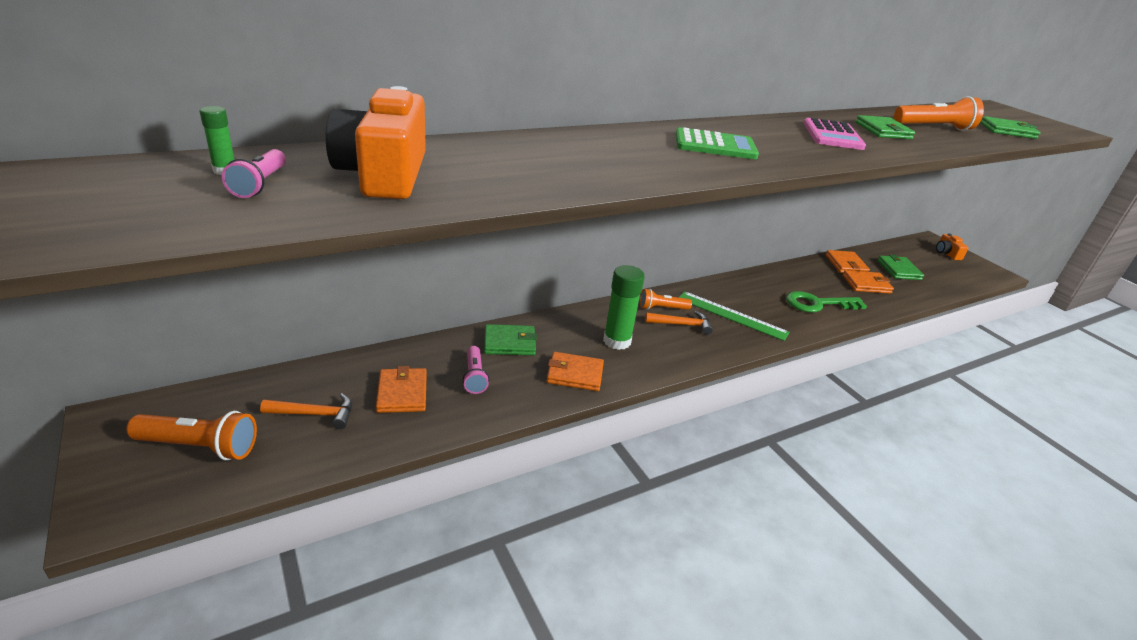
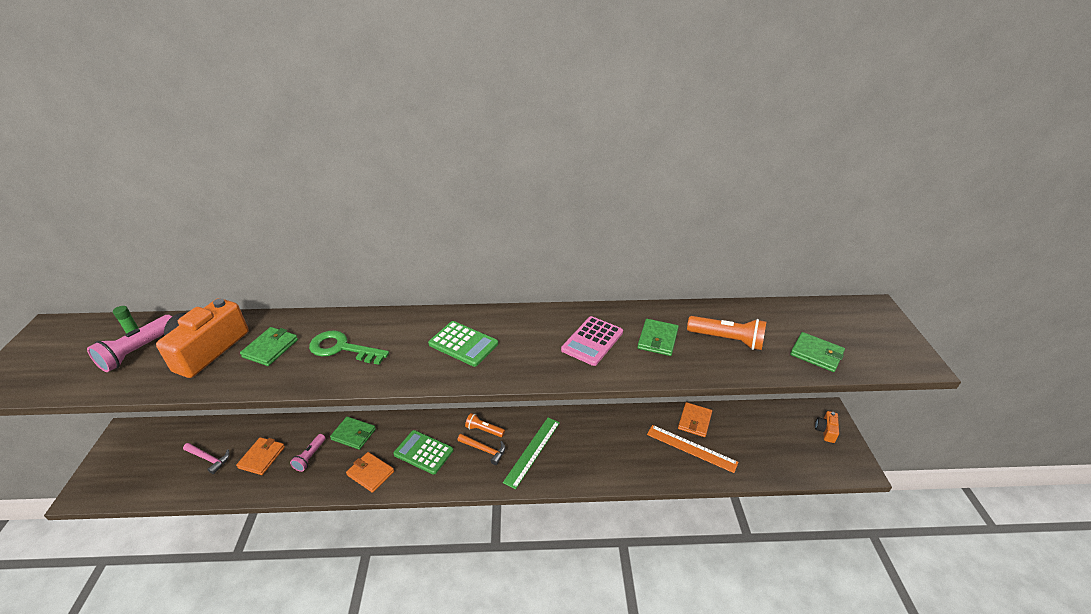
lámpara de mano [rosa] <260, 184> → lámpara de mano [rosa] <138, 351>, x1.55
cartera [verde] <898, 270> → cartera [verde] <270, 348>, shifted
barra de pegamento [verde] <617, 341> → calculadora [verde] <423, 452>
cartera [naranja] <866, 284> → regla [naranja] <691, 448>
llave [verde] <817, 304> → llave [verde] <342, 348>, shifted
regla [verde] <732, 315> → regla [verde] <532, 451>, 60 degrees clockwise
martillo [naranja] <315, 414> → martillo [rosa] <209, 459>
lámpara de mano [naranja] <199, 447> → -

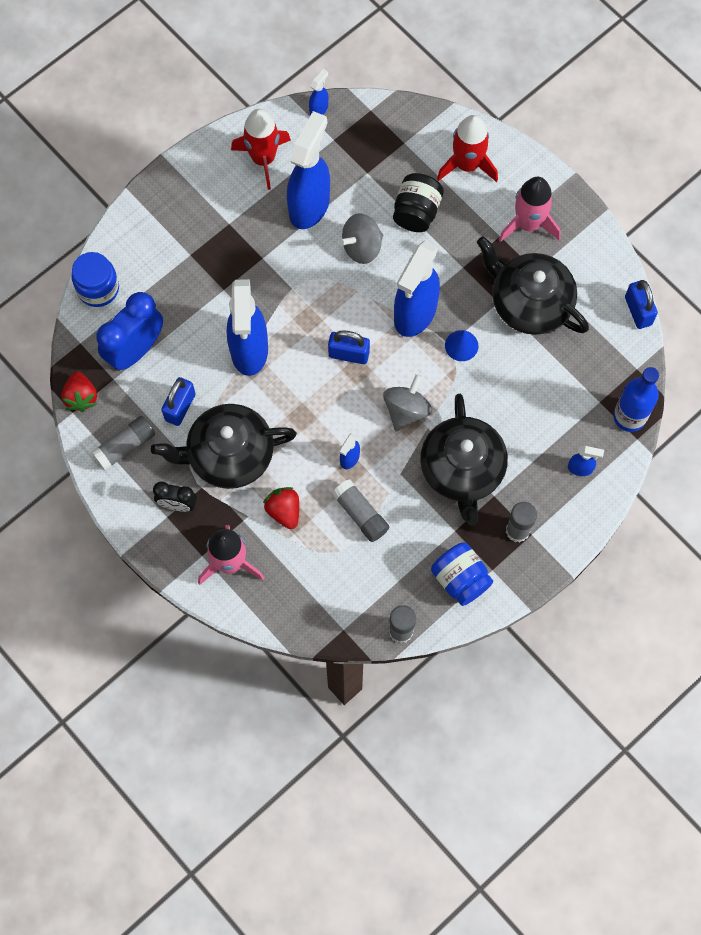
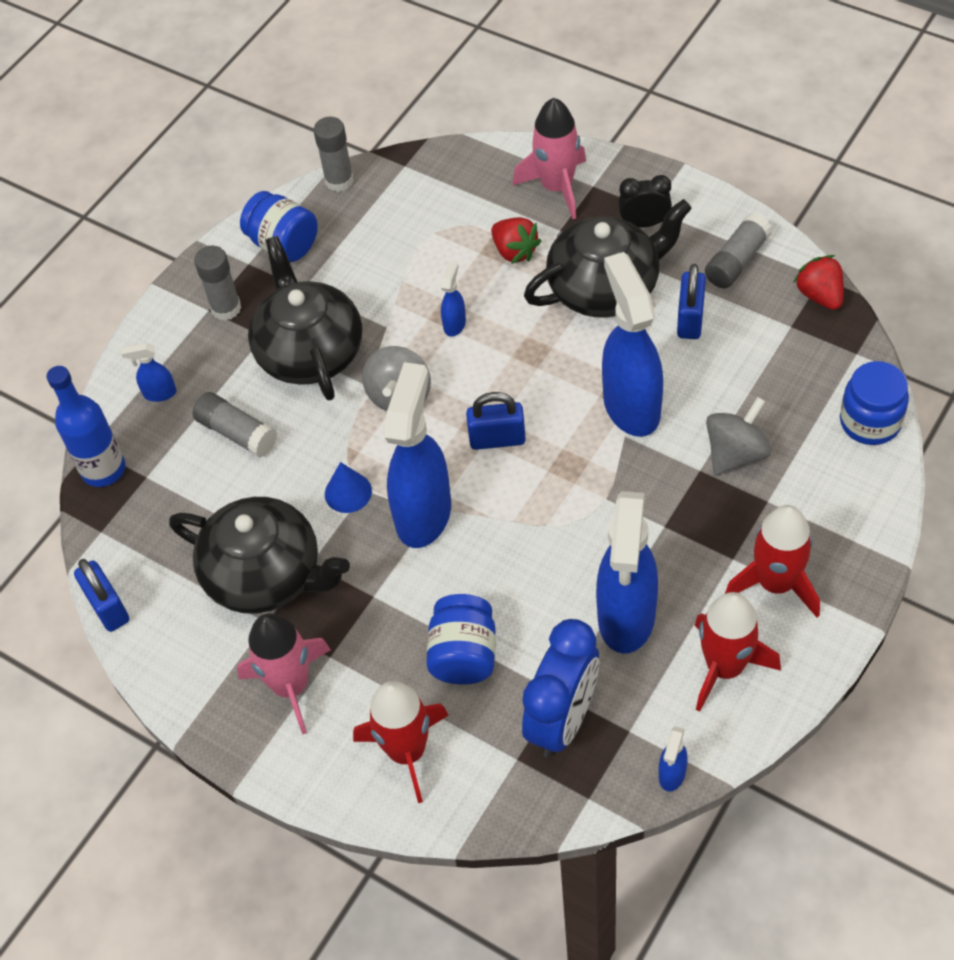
tarro [negro] <416, 212> → tarro [azul] <464, 655>
peonza [gris] <362, 247> → peonza [gris] <736, 453>, shifted
despertador [azul] <135, 350> → despertador [azul] <563, 719>, shifted
barra de pegamento [gris] <360, 514> → barra de pegamento [gris] <237, 433>, shifted
- → cohete [rojo] <776, 583>

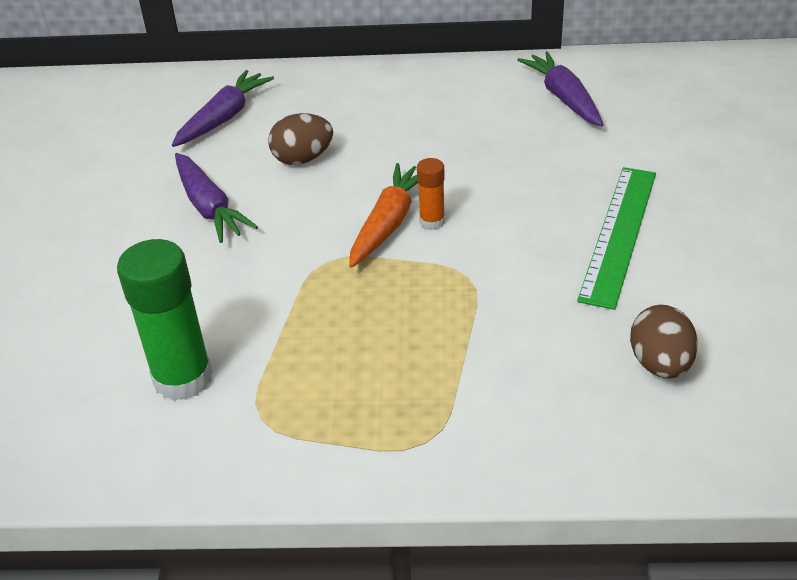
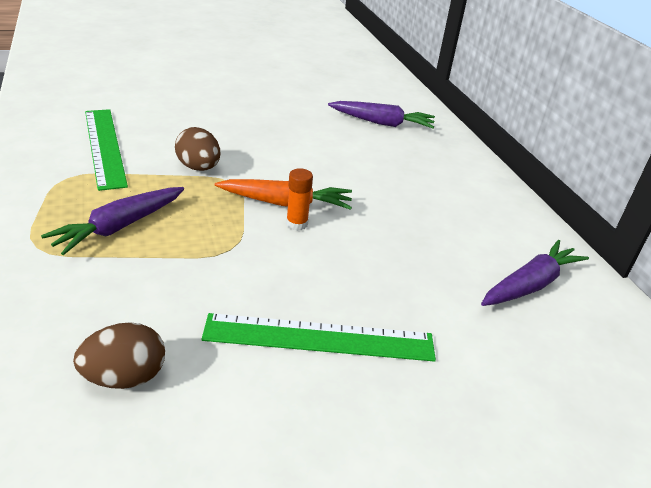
huevo [marrón] <303, 159> → huevo [marrón] <198, 168>, shifted
zanahoria [morado] <209, 207> → zanahoria [morado] <119, 227>, shifted
barra de pegamento [verde] <183, 378> → regla [verde] <105, 146>

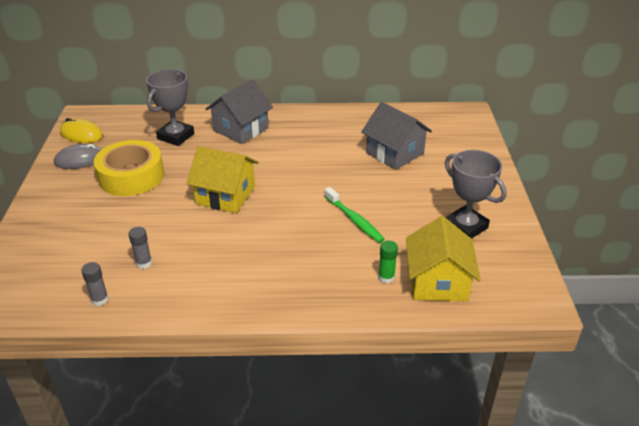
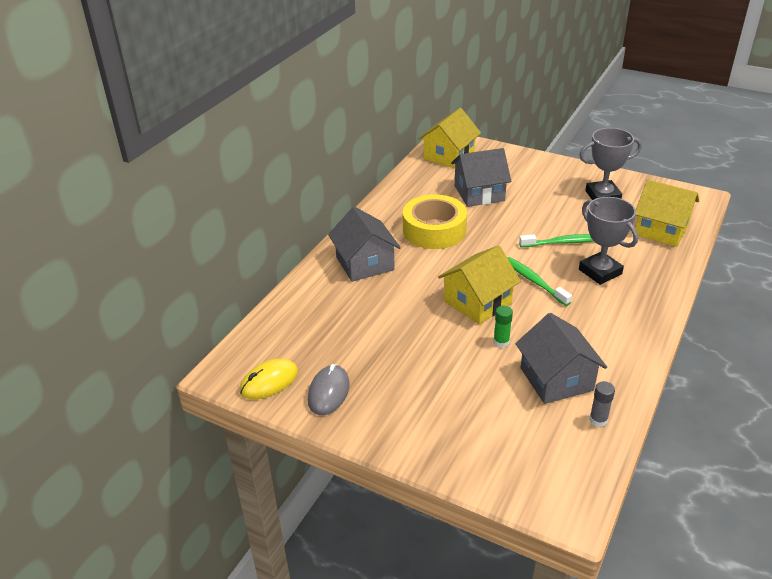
trofeo [gris] <176, 136> → trofeo [gris] <600, 272>, shifted
cinta adhesiva [amarillo] <131, 176> → cinta adhesiva [amarillo] <434, 230>, shifted
barra de pegamento [gris] <144, 263> → casa [gris] <556, 379>
barra de pegamento [verde] <386, 277> → barra de pegamento [verde] <501, 342>, shifted
- → casa [amarillo] <449, 156>
- → cepillo de dientes [verde] <534, 281>

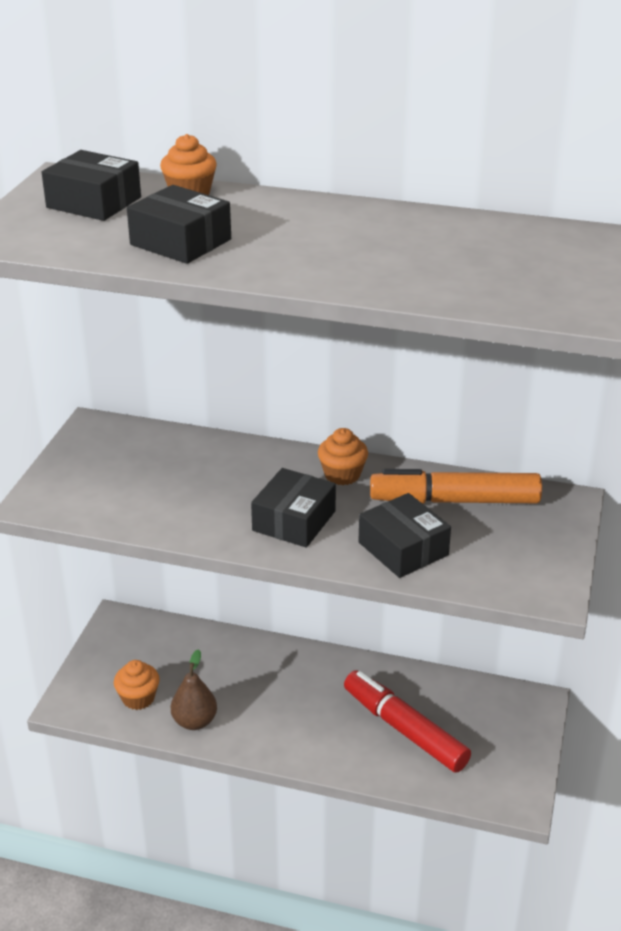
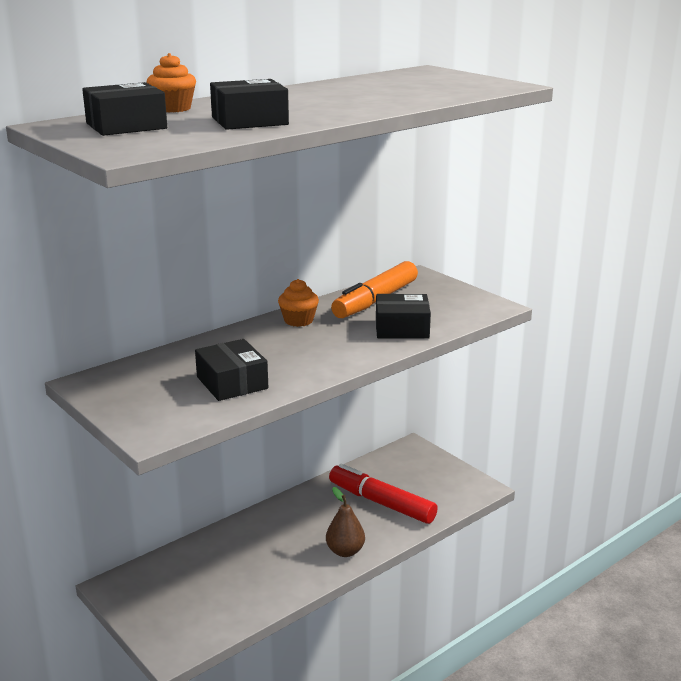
caja [negro] <294, 521> → caja [negro] <232, 383>, shifted
pera [marrón] <195, 721> → pera [marrón] <345, 551>, shifted
magdalena [naranja] <138, 698> → -
rotulador [rojo] <404, 729> → rotulador [rojo] <381, 503>, 45 degrees clockwise

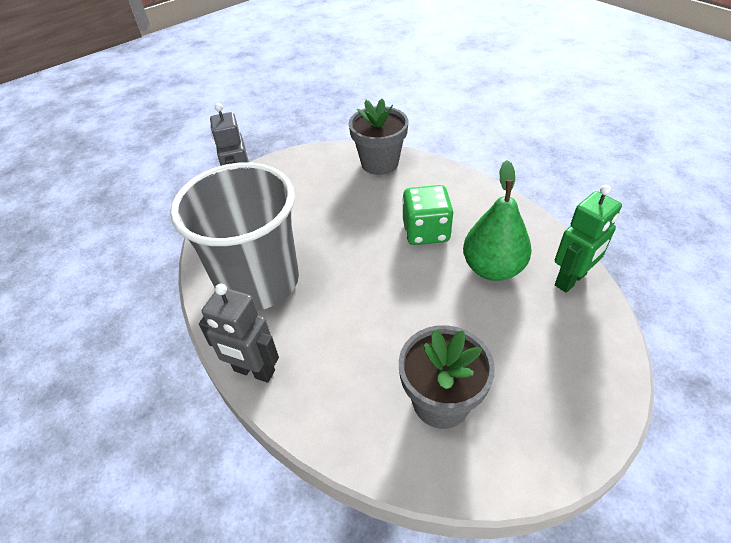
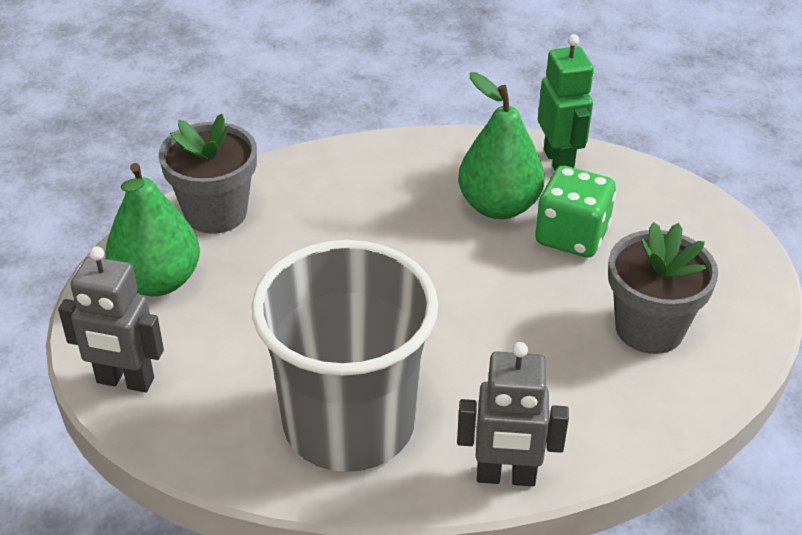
dado [verde] <426, 231> → dado [verde] <571, 236>, shifted
robot [gris] <254, 371> → robot [gris] <506, 476>, 45 degrees clockwise
- → pera [verde] <158, 281>

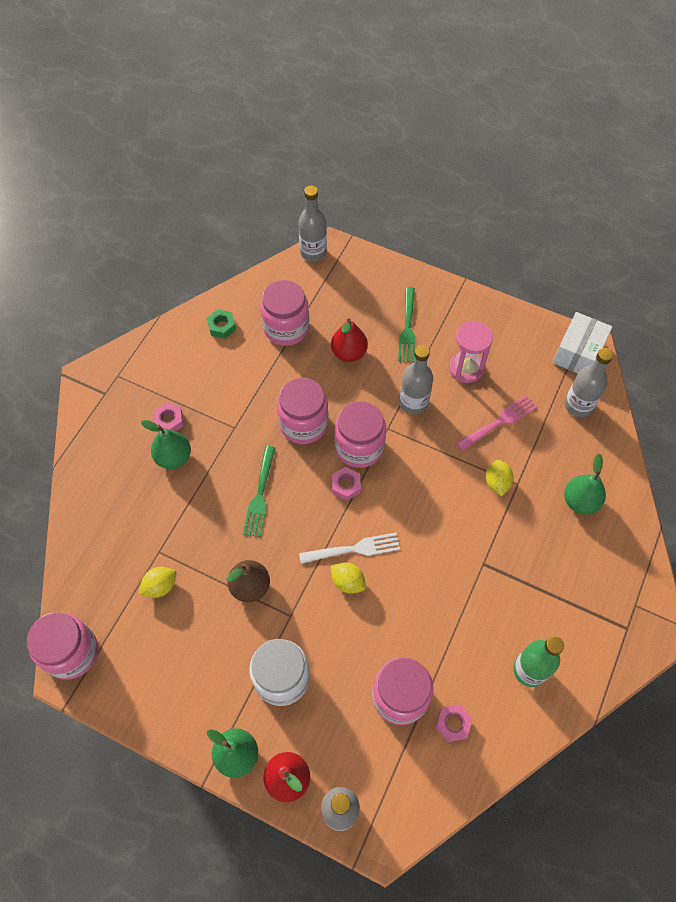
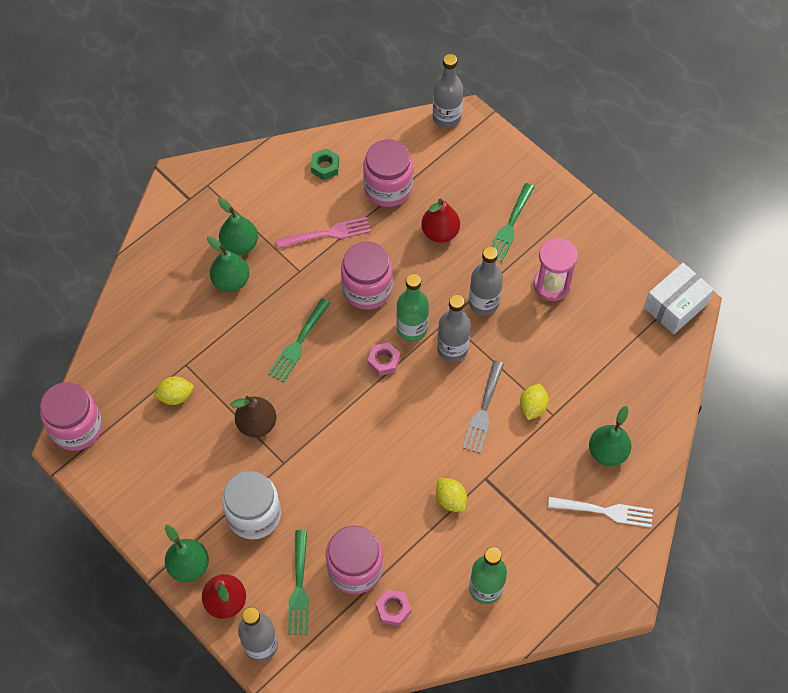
botella [gris] <578, 405> → botella [gris] <452, 348>, shifted
tenedor [rosa] <499, 422> → tenedor [rosa] <327, 234>, shifted
tarro [rosa] <359, 447> → botella [verde] <412, 328>
tuerca [rosa] <169, 421> → pera [verde] <240, 245>
tenedor [blanco] <353, 549> → tenedor [blanco] <604, 511>, shifted
limón [amarillo] <348, 582> → limón [amarillo] <450, 500>, shifted
- → tenedor [gris] <483, 409>
- → tenedor [verde] <299, 586>

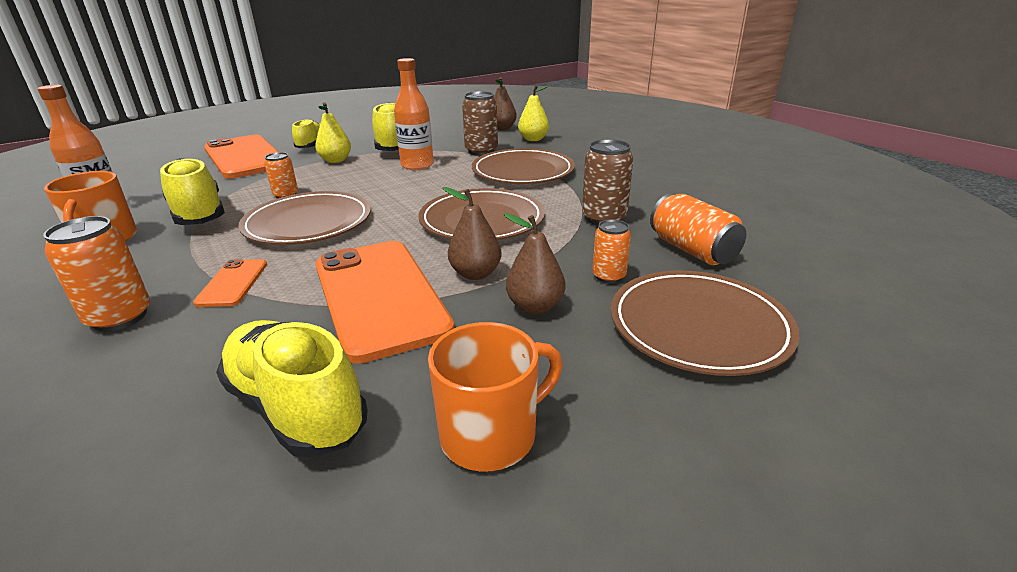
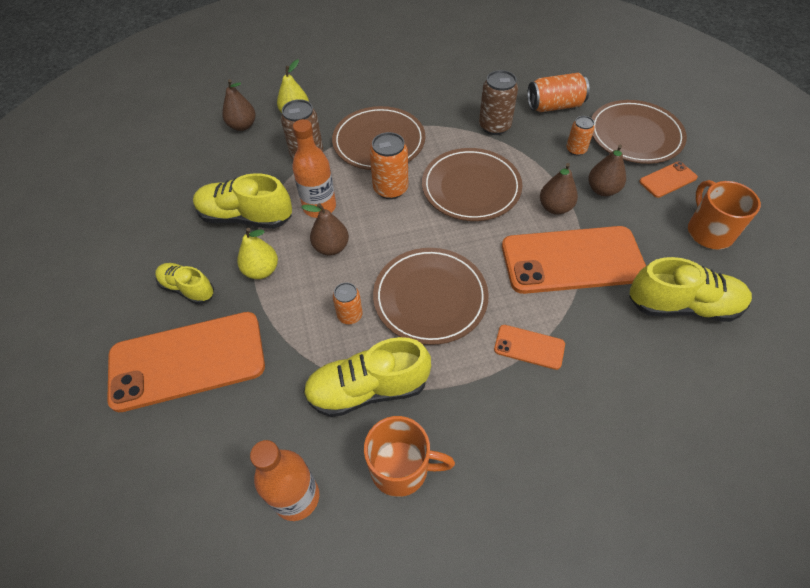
lata [naranja] <120, 317> → lata [naranja] <390, 189>, shifted
zapato [amarillo] <296, 408> → zapato [amarillo] <682, 305>, 150 degrees counterclockwise
- → móvil [naranja] <667, 180>
- → pera [marrón] <331, 247>

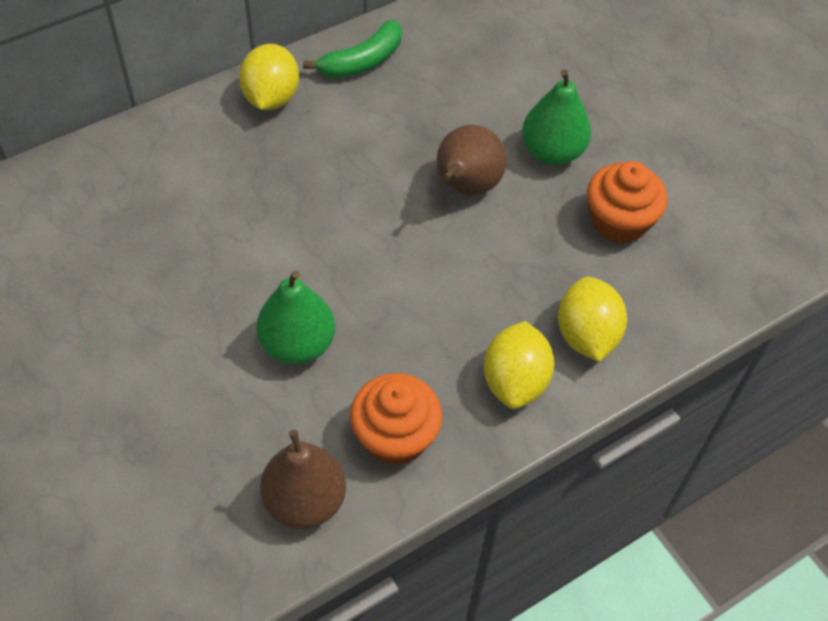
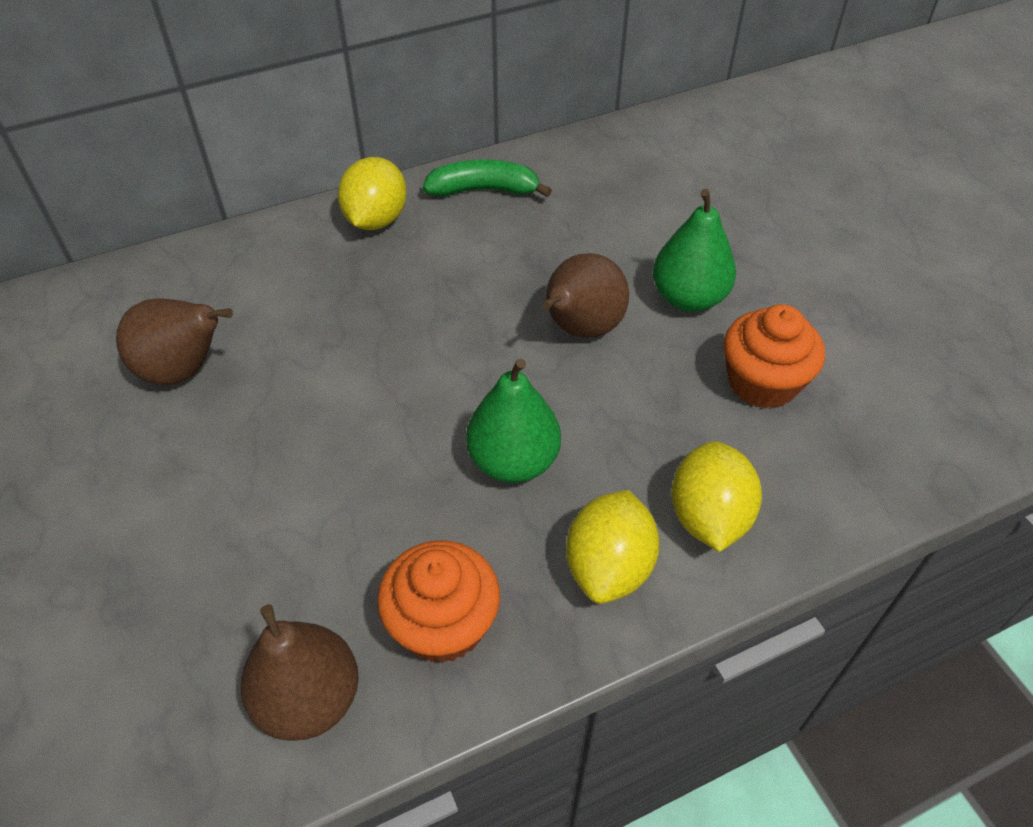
plátano [verde] <362, 61> → plátano [verde] <484, 190>, 150 degrees counterclockwise
pera [verde] <297, 344> → pera [verde] <513, 461>, shifted
- → pera [marrón] <184, 370>

